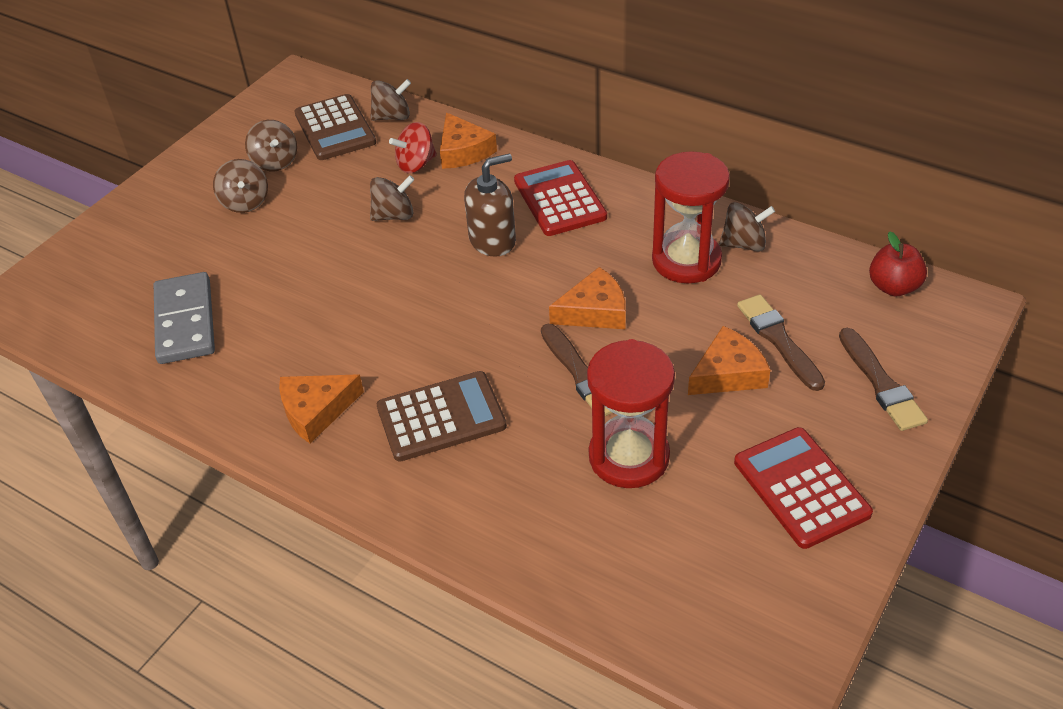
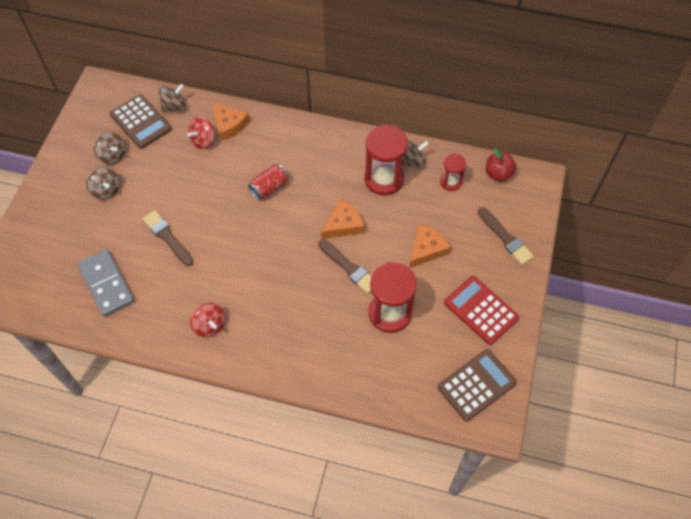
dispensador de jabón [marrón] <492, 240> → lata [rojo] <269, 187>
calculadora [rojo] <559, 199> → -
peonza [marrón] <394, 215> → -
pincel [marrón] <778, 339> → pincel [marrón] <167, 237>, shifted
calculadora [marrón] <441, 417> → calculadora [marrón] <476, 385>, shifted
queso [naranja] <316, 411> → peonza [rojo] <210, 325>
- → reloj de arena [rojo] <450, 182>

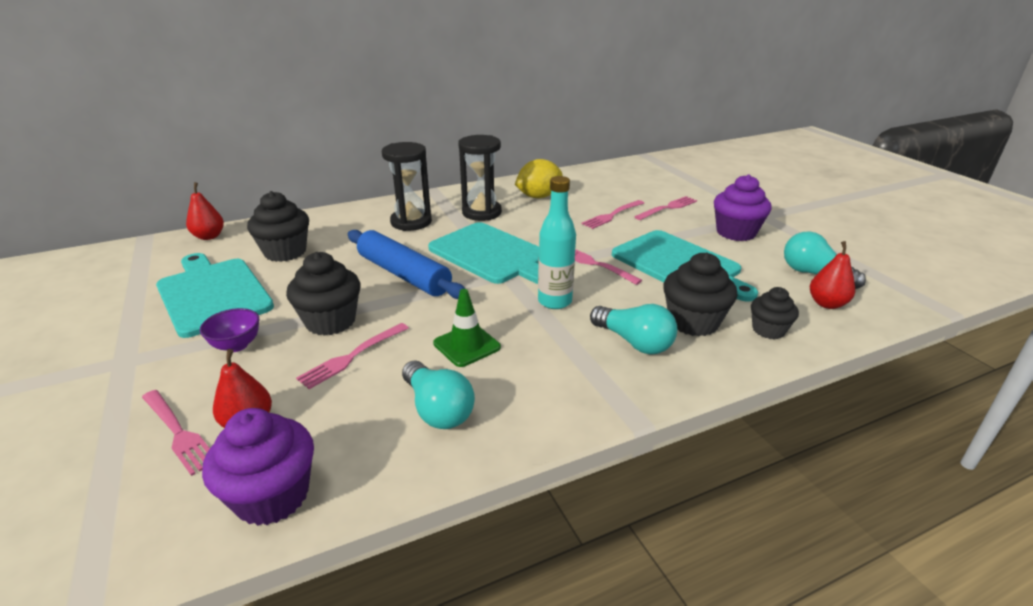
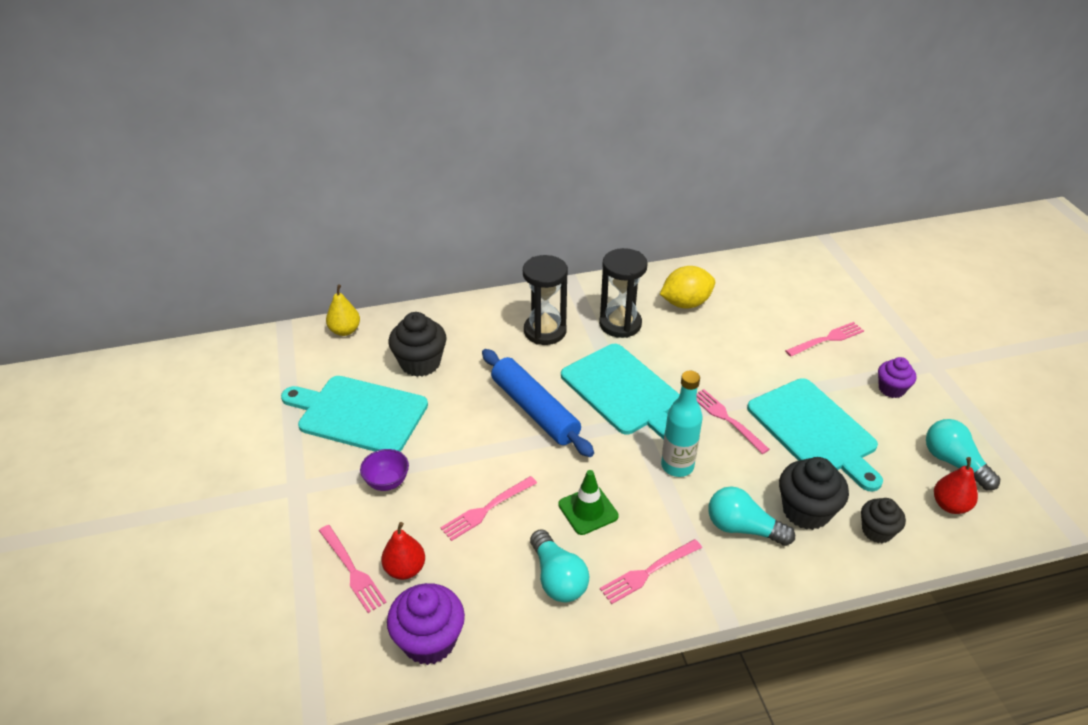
magdalena [morado] <736, 232> → magdalena [morado] <891, 389>, x0.63
pera [rojo] <209, 236> → pera [amarillo] <345, 331>
tenedor [rosa] <612, 215> → tenedor [rosa] <648, 572>, shifted
magdalena [negro] <330, 321> → -
tabla de cortar [turquesa] <212, 294> → tabla de cortar [turquesa] <358, 414>, 45 degrees counterclockwise
bombilla [turquesa] <634, 342> → bombilla [turquesa] <742, 528>, 150 degrees clockwise

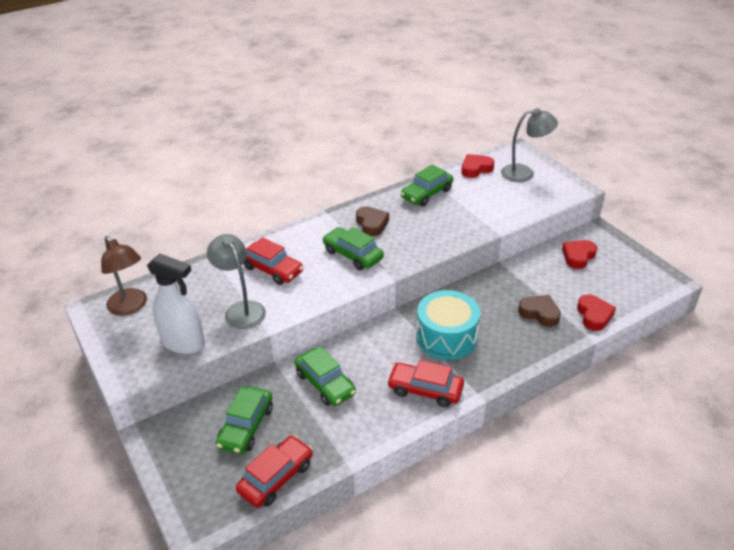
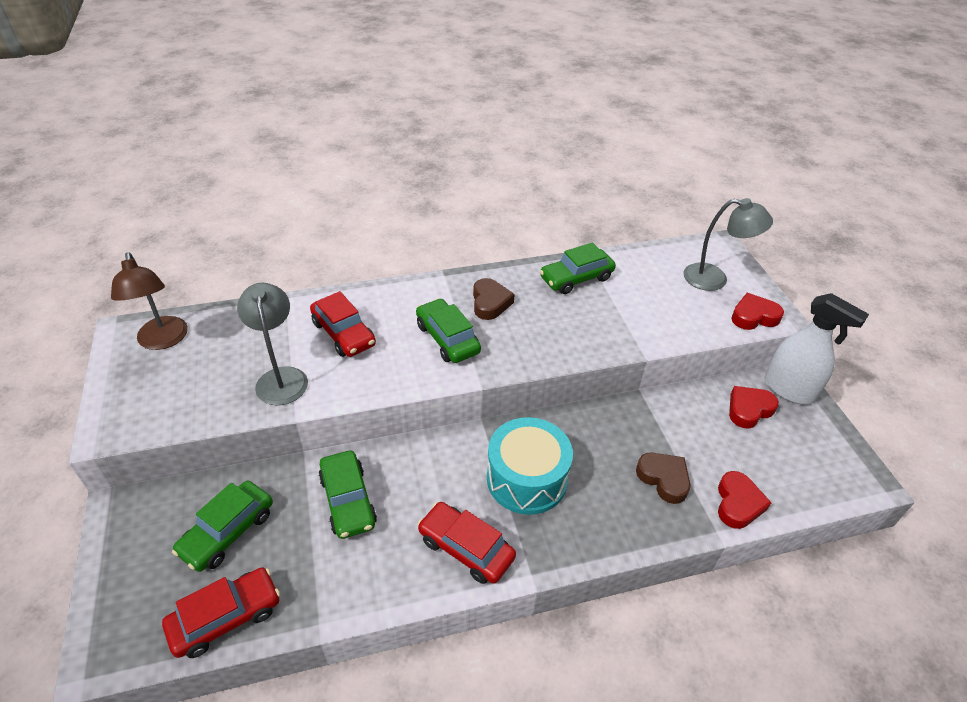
corazón [rojo] <476, 169> → corazón [rojo] <754, 316>, shifted
pulverizador [blanco] <183, 343> → pulverizador [blanco] <789, 390>, shifted

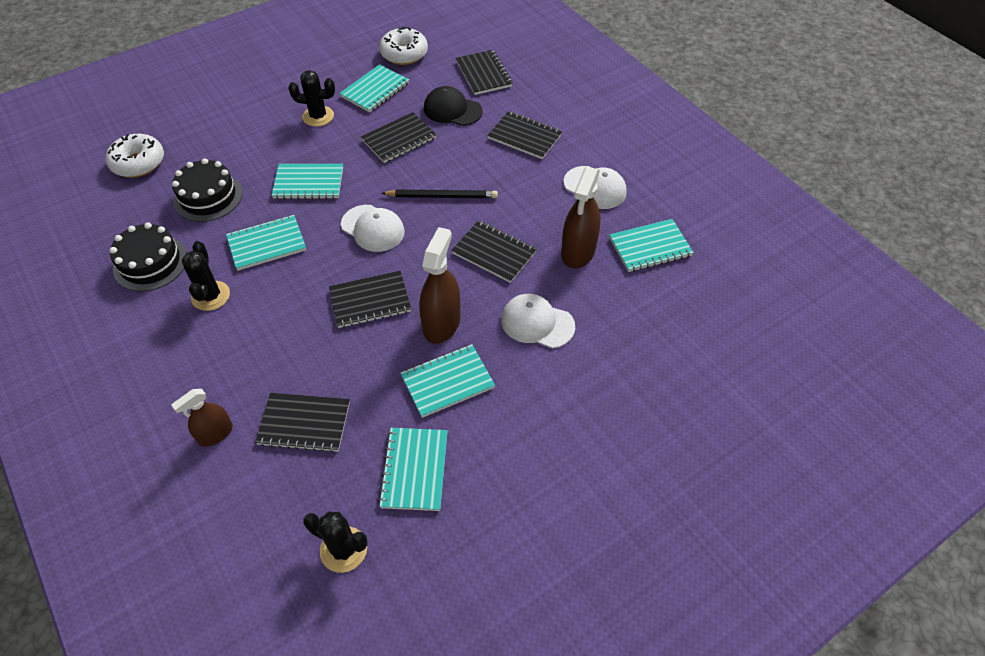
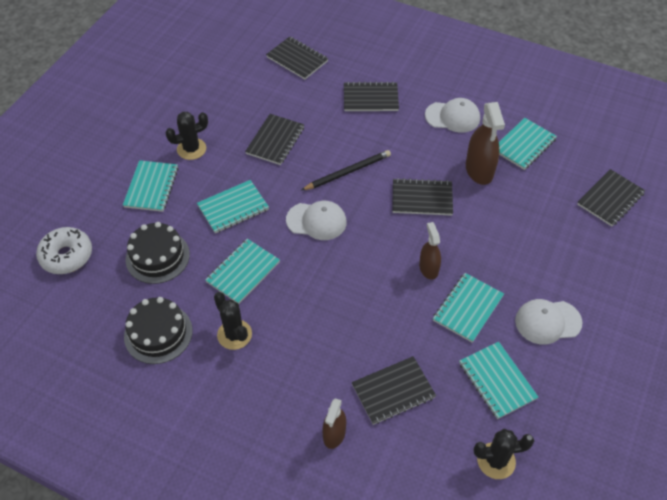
rosquilla [blanco] <404, 54> → -
cuaderno [turquesa] <375, 90> → cuaderno [turquesa] <151, 187>, shifted
gorra [negro] <452, 110> → -
pulverizador [marrón] <441, 323> → pulverizador [marrón] <428, 268>, x0.62
cuaderno [negro] <370, 301> → cuaderno [negro] <610, 199>, shifted
gorra [blanco] <537, 323> → gorra [blanco] <547, 322>, shifted

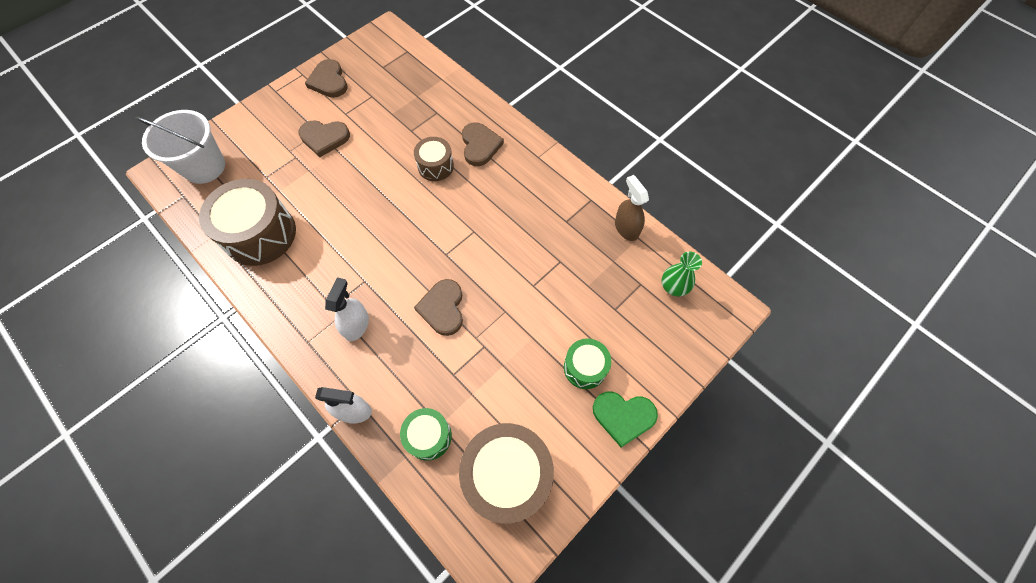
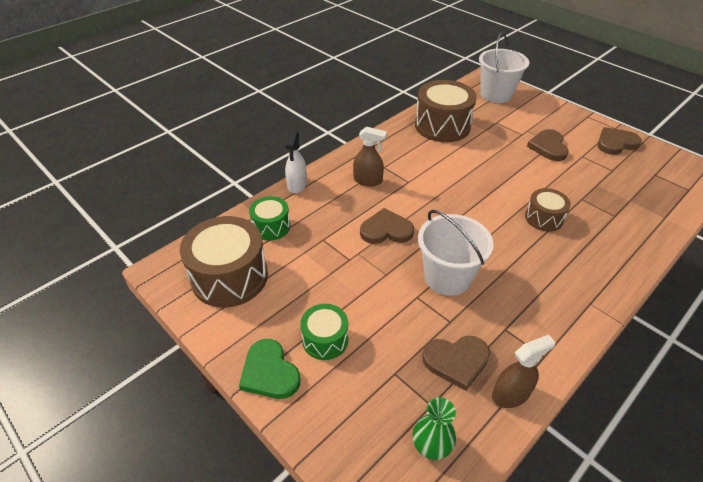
corazón [marrón] <480, 145> → corazón [marrón] <456, 361>, shifted
pulverizador [blanco] <356, 325> → pulverizador [marrón] <368, 180>
corazón [verde] <623, 416> → corazón [verde] <269, 372>, 45 degrees counterclockwise
- → balde [blanco] <447, 277>

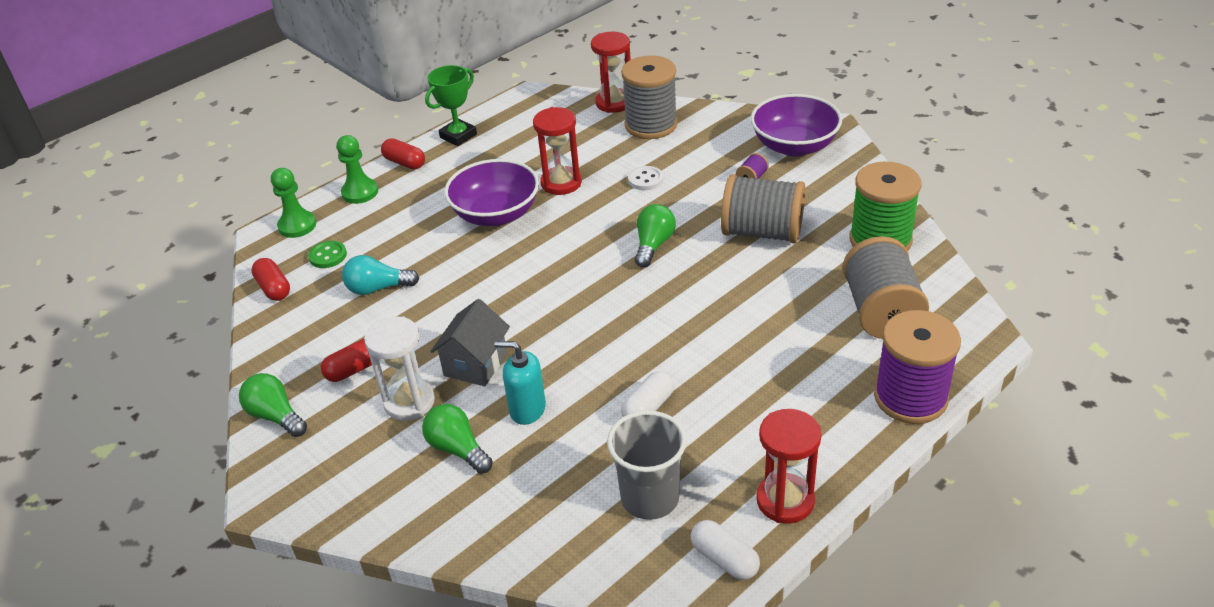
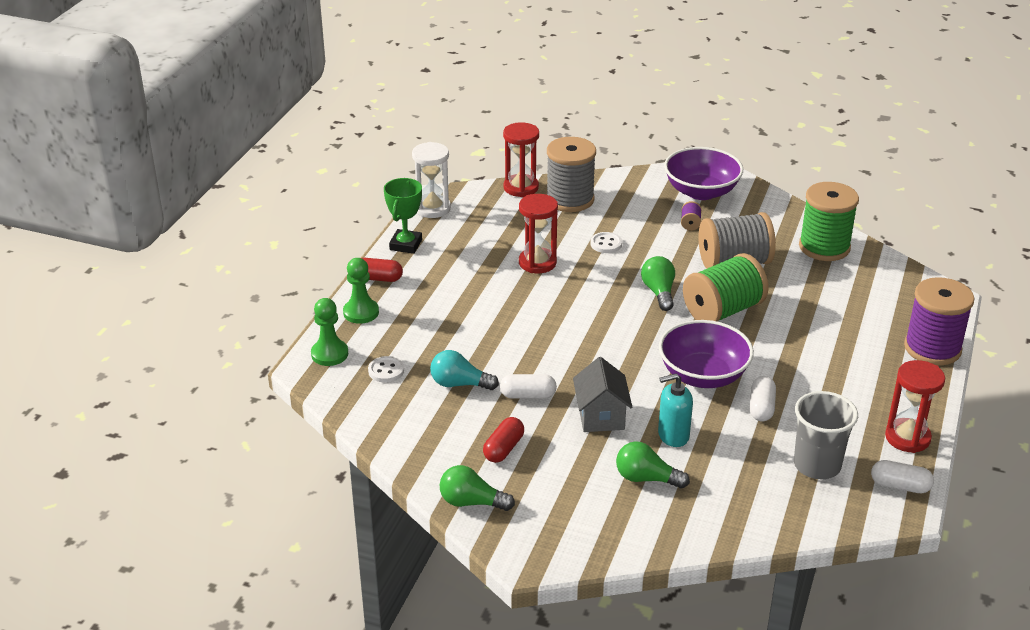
cuenco [morado] <496, 214> → cuenco [morado] <703, 375>, shifted
carrete [gris] <881, 312> → -
botón [verde] <328, 256> → botón [blanco] <386, 371>
bombilla [turquesa] <377, 288> → bombilla [turquesa] <459, 384>, 45 degrees clockwise
cápsula [rojo] <274, 288> → -
reloj de arena [blanco] <409, 402> → reloj de arena [blanco] <432, 208>, shifted
- → carrete [verde] <722, 311>
- → cápsula [blanco] <528, 395>

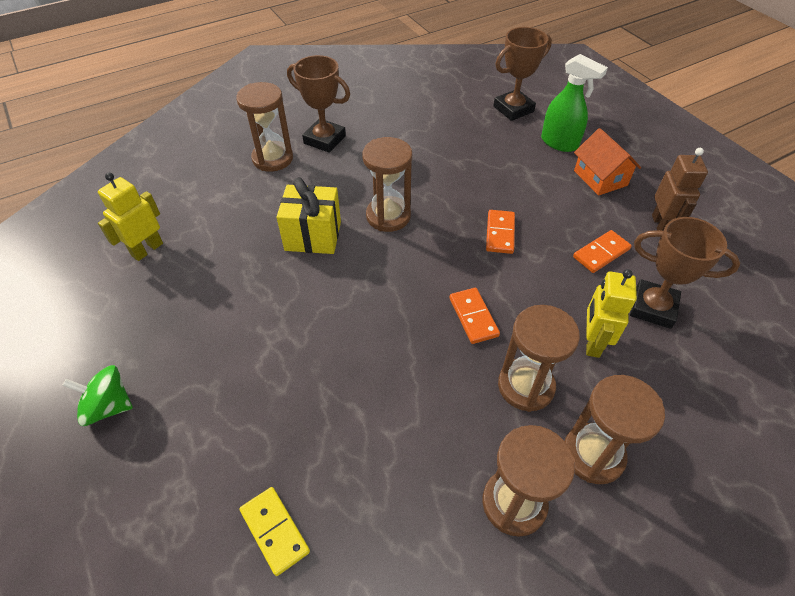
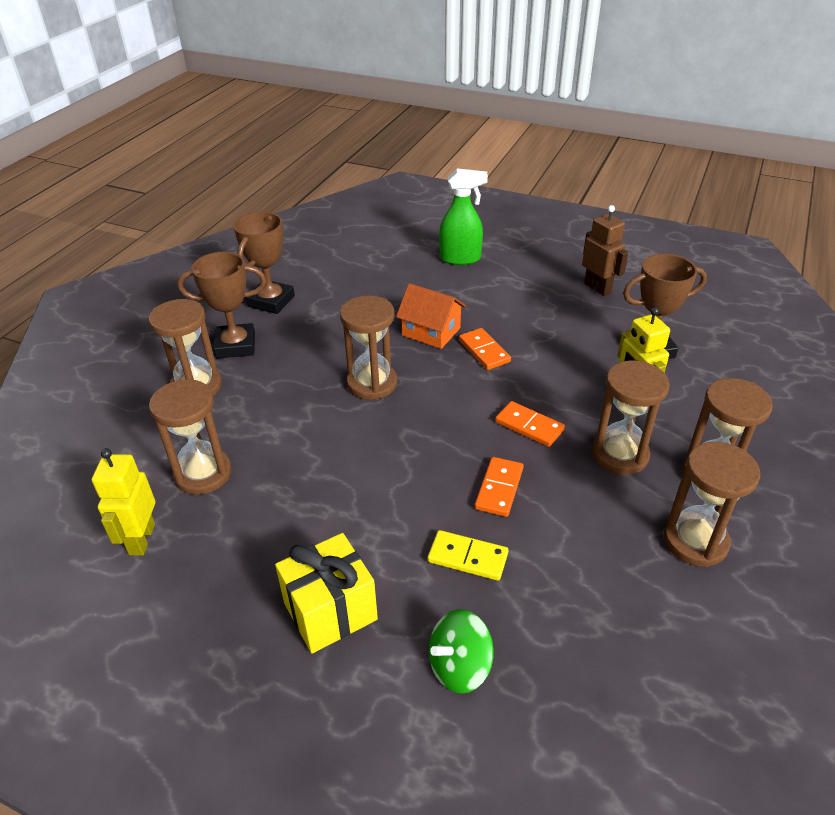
trofeo [marrón] <513, 109> → trofeo [marrón] <271, 301>, shifted
casa [naranja] <600, 178> → casa [naranja] <431, 331>, shifted
regalo [amarillo] <313, 236> → regalo [amarillo] <330, 611>, shifted
ficha de dominó [naranja] <601, 253> → ficha de dominó [naranja] <499, 488>, shifted
peonza [verde] <108, 406> → peonza [verde] <459, 666>, shifted
ficha de dominó [amarillo] <274, 531> → ficha de dominó [amarillo] <467, 557>, shifted
- → reloj de arena [marrón] <203, 473>

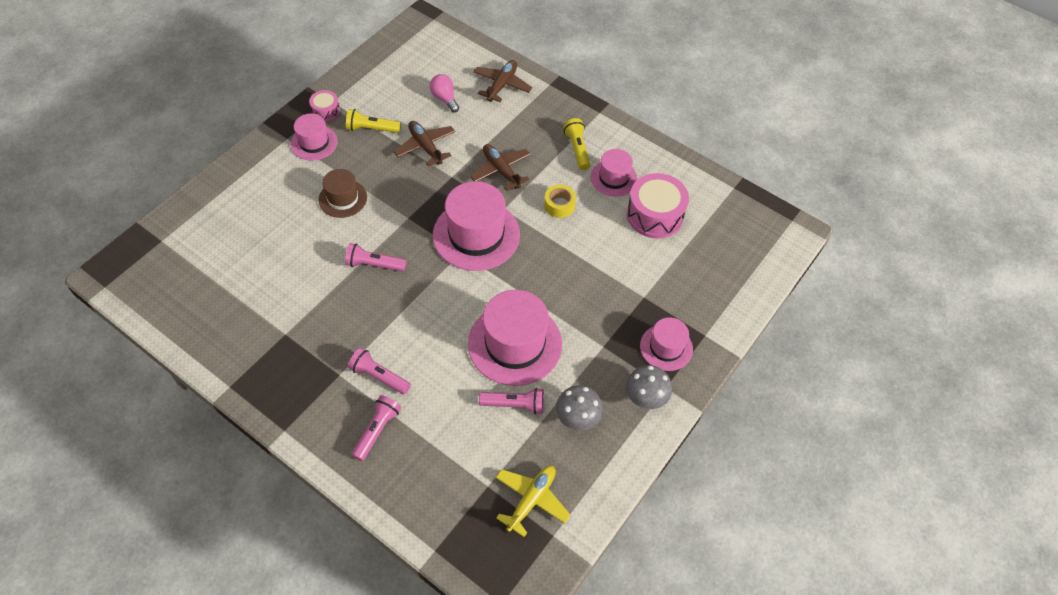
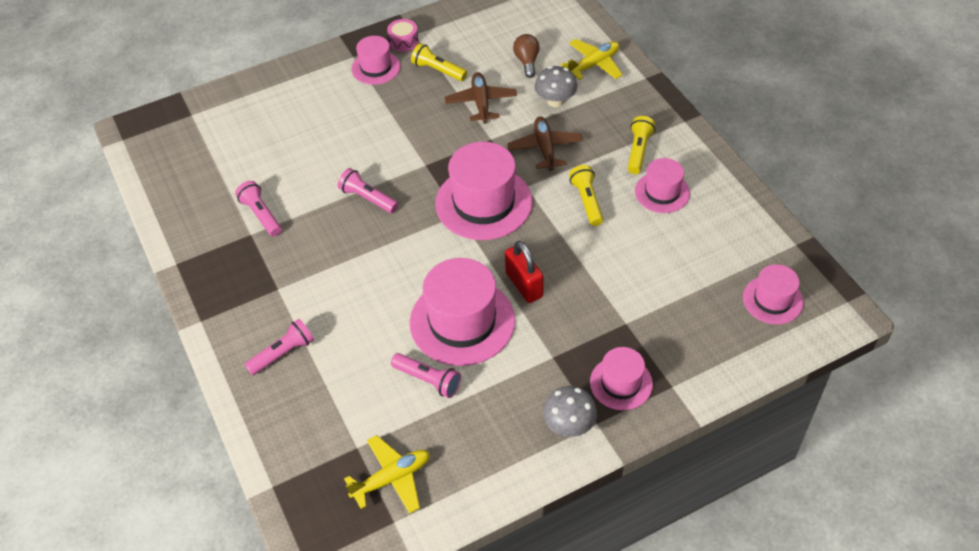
avión [marrón] <502, 85> → avión [amarillo] <594, 65>
bombilla [rosa] <444, 98> → bombilla [marrón] <527, 61>
sombrero [marrón] <343, 198> → -
tambor [rosa] <655, 215> → -
cinta adhesiva [amarillo] <559, 205> → lámpara de mano [amarillo] <587, 201>
lámpara de mano [rosa] <379, 376> → lámpara de mano [rosa] <261, 215>, shifted
seta [gris] <577, 418> → seta [gris] <555, 101>, shifted
- → candado [rojo] <524, 285>
- → sombrero [rosa] <772, 300>

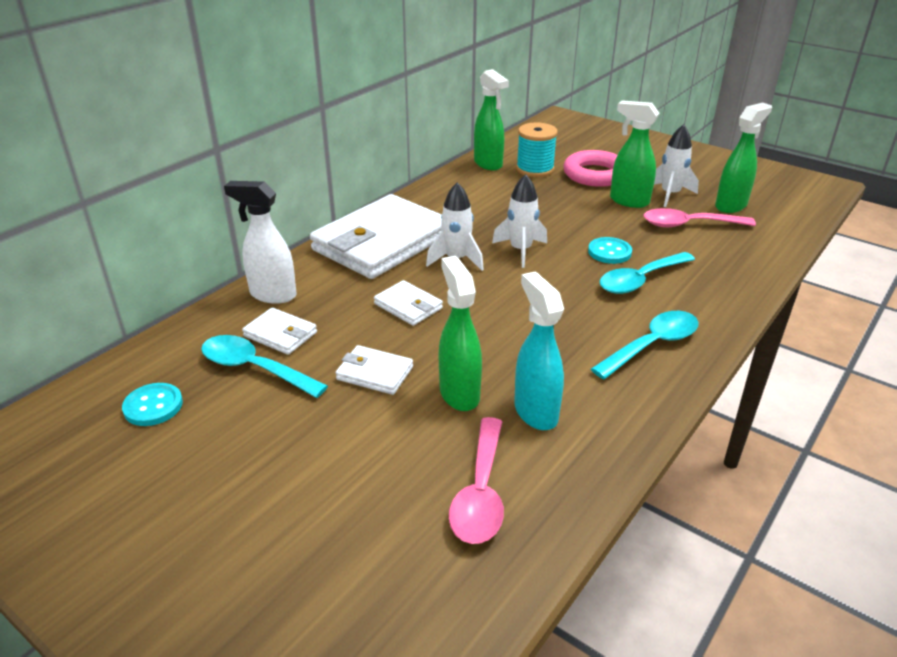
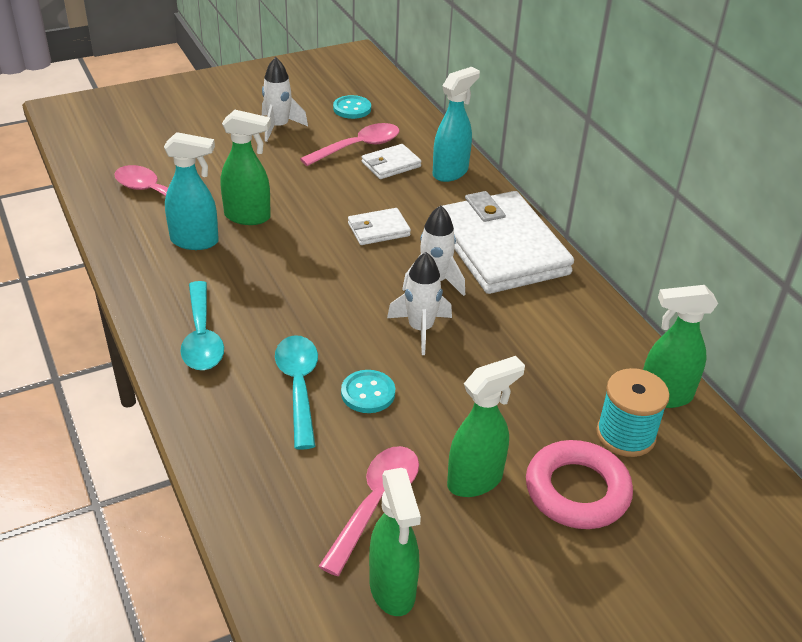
cohete [blanco] <670, 195> → cohete [blanco] <278, 127>, shifted
pulverizador [blanco] <272, 295> → pulverizador [turquesa] <451, 172>
cuchara [turquesa] <254, 368> → cuchara [rosa] <358, 147>
cartera [blanco] <374, 373> → -

